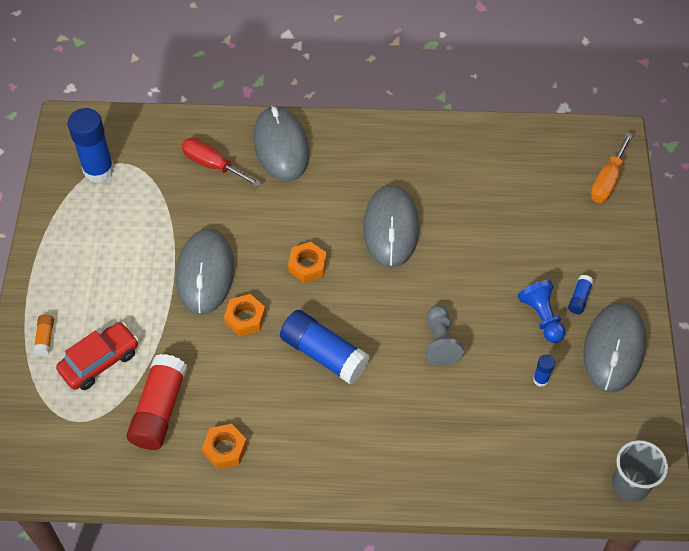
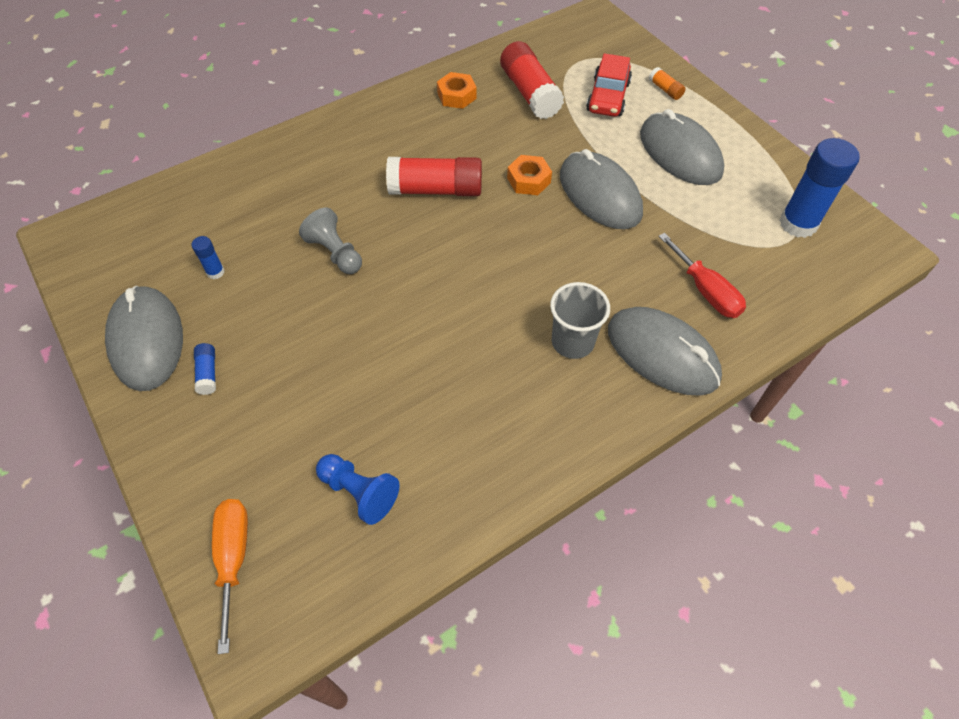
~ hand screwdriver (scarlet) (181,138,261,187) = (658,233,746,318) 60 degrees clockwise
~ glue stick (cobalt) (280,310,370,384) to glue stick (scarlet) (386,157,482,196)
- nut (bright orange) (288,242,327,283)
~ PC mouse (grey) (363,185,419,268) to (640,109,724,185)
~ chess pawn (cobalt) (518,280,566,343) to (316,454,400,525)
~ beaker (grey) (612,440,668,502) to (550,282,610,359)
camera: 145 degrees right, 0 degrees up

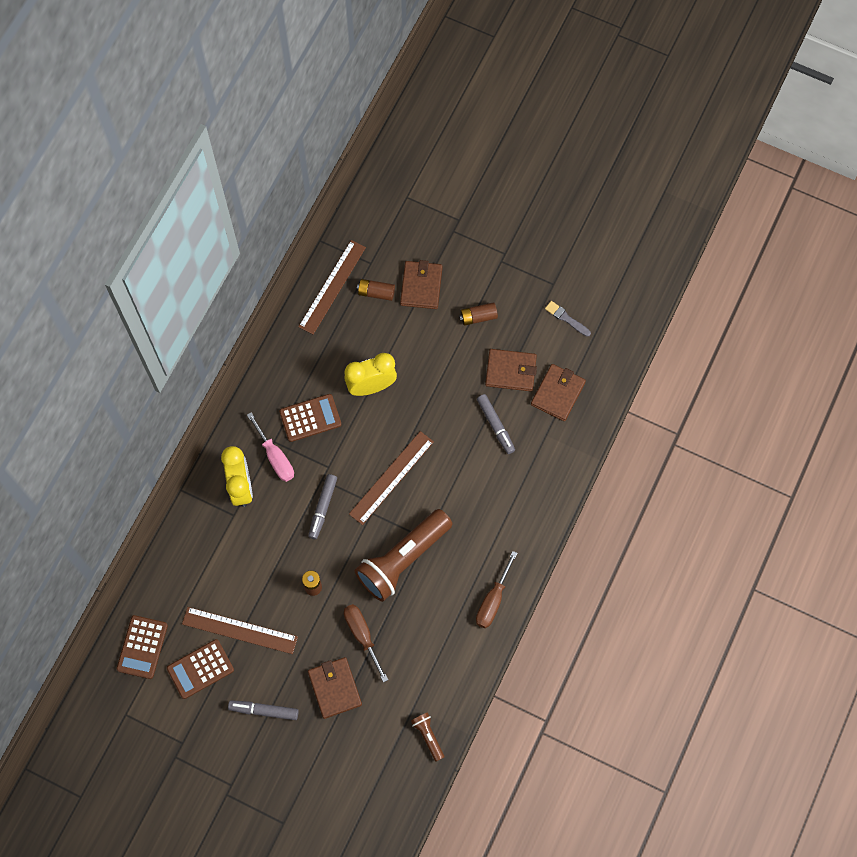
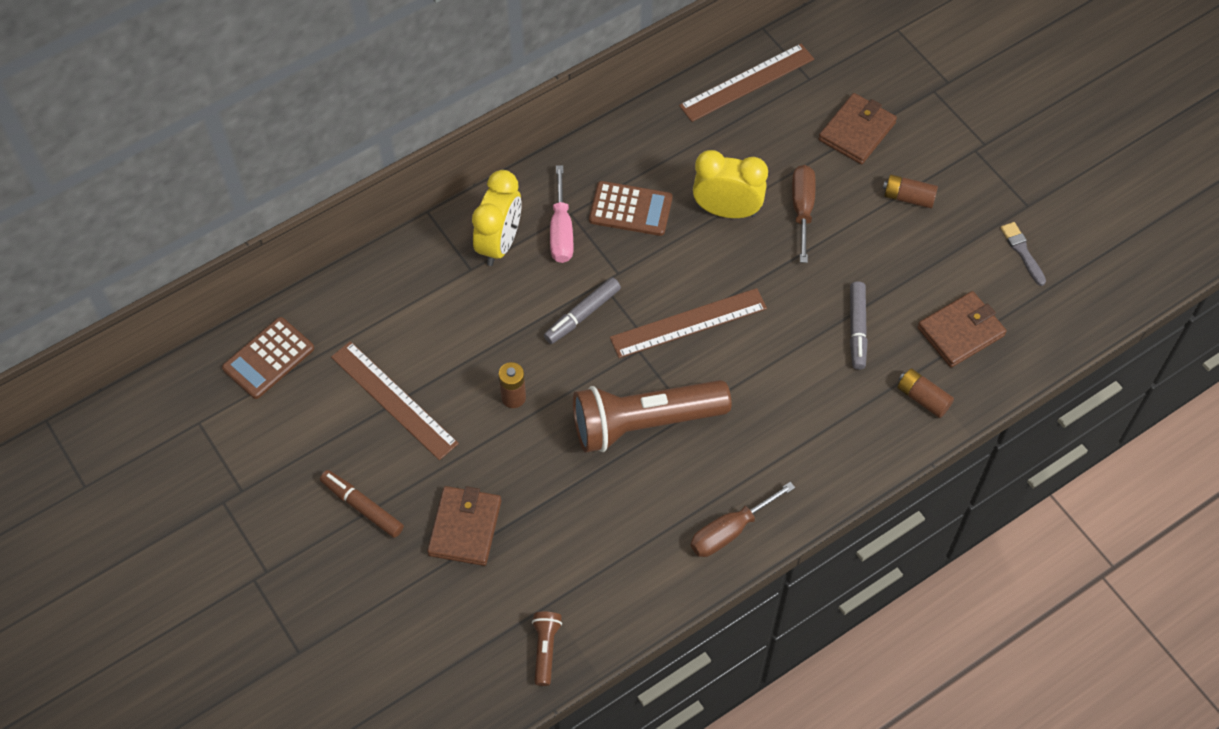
- pocket calculator (brown) (167,639,234,699)
~ marker (grey) (228,700,299,720) to marker (brown) (320,470,404,538)
~ hand screwdriver (brown) (344,604,388,683) to (792,165,816,263)
~ AA battery (brown) (357,279,395,301) to (897,368,954,418)
- billfold (brown) (485,349,537,391)
camera: 30 degrees right, 10 degrees down

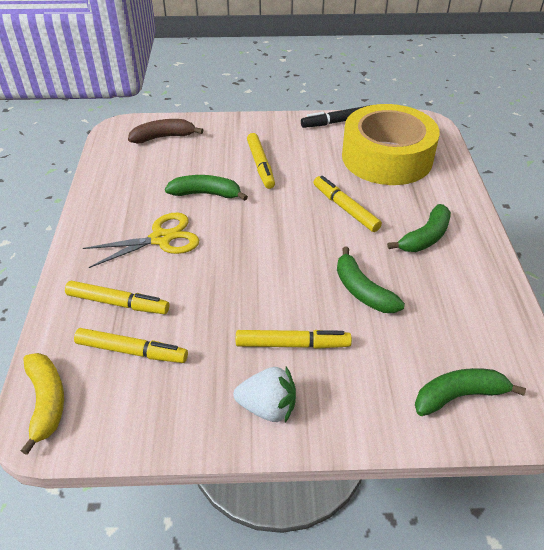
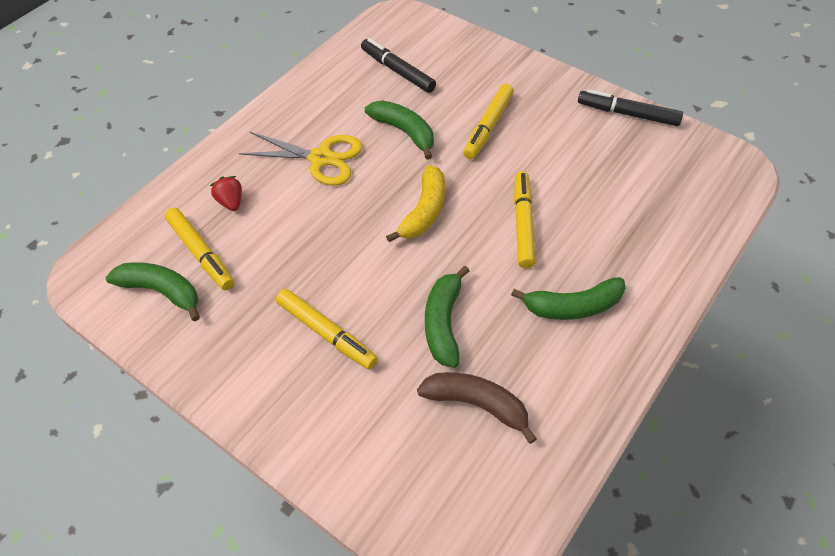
~ toy banana (golden) (21,353,64,455) to (386,165,445,242)
~ marker (golden) (65,281,169,314) to strawberry (scarlet) (210,176,242,211)
~ toy banana (brown) (128,119,203,143) to (417,372,537,444)
- strawberry (pure white) (233,367,296,423)
- sticky tape (golden) (342,104,440,185)
~ toy banana (emerald) (415,368,526,416) to (106,262,200,321)
+ marker (ebony) (361,38,436,93)
camera: 40 degrees right, 10 degrees up

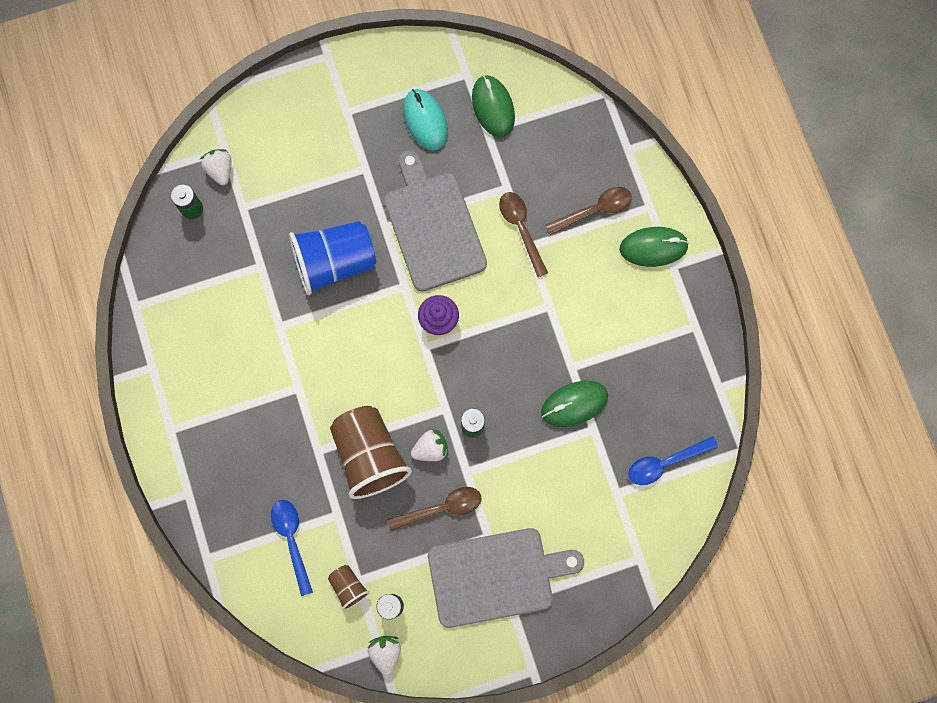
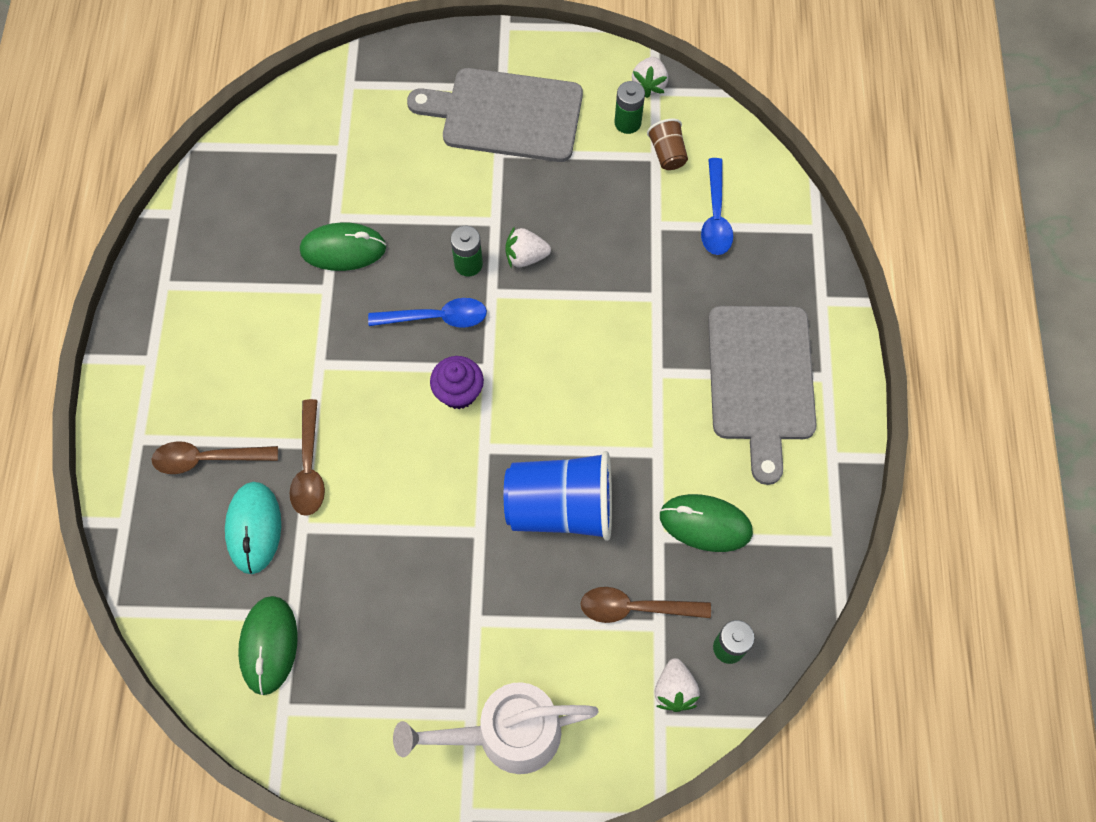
- beaker (brown) (330,406,412,499)
~ bread board (grey) (384,150,487,292) to (708,306,817,485)
~ teaspoon (brown) (387,487,482,531) to (581,587,711,623)
~ PC mouse (aqua) (403,89,448,150) to (225,482,281,574)
~ PC mouse (emerald) (620,227,689,267) to (660,494,753,552)
~ teaspoon (cobalt) (628,436,718,485) to (368,298,487,328)
+ sprinkling can (pure white) (393,682,599,774)
camera: 160 degrees left, 10 degrees down

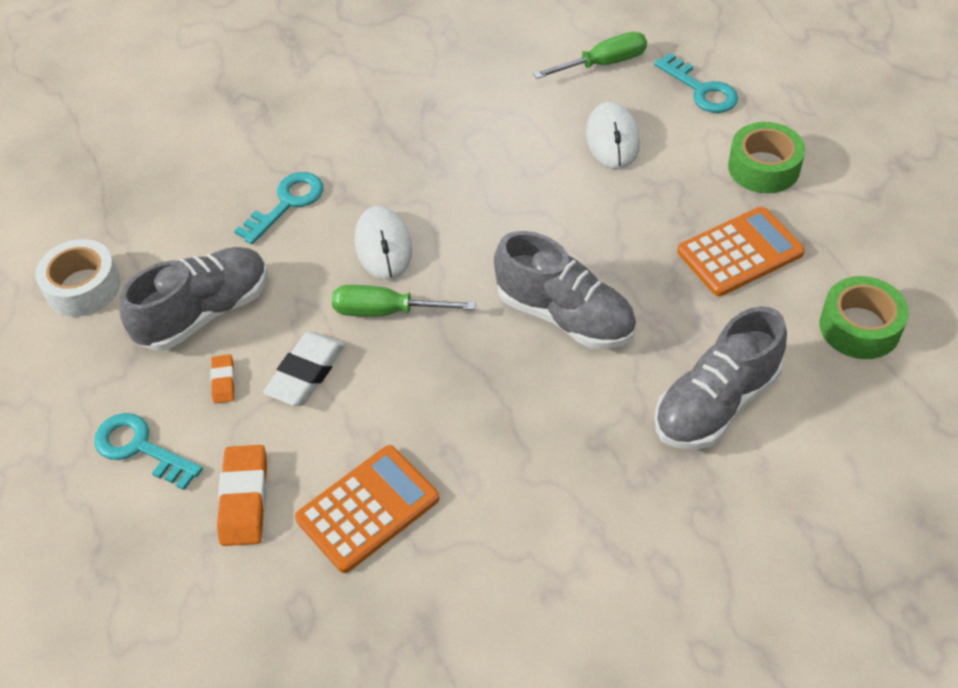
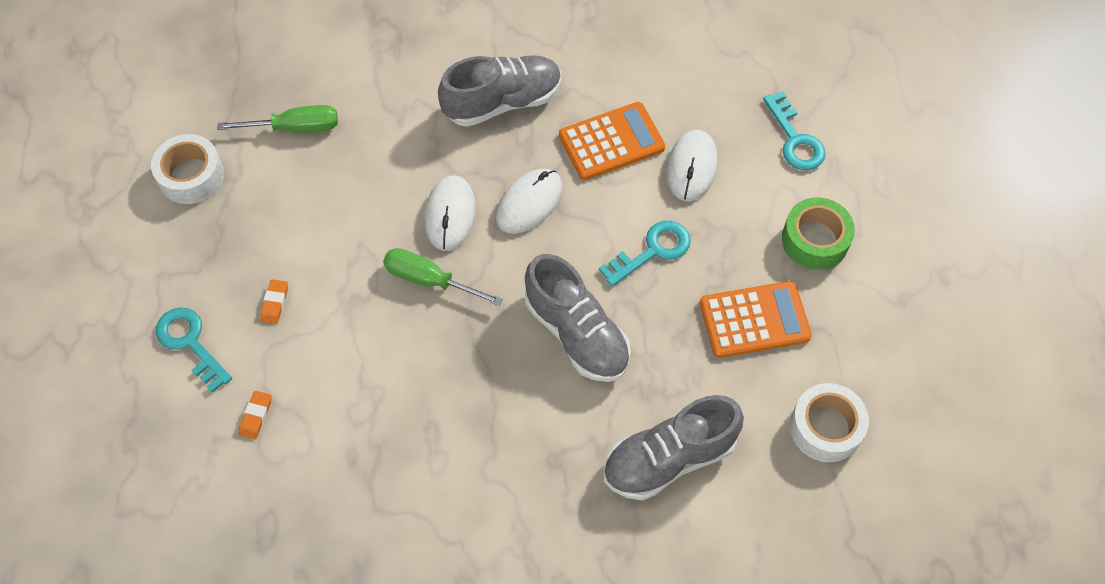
~ sneaker (grey) (119,247,268,351) to (438,55,561,127)
~ eraser (bright orange) (217,445,267,546) = (239,391,271,440) x0.54
~ key (aqua) (234,172,323,244) to (599,221,691,287)
- eraser (pure white) (263,332,345,406)
~ pocket calculator (bright orange) (295,445,439,573) to (559,102,665,180)
~ hand screwdriver (emerald) (533,32,647,79) to (217,105,338,133)
~ sticky tape (emerald) (820,276,909,359) to sticky tape (pure white) (790,383,869,462)
+ PC mouse (pure white) (496,169,563,234)
camera: 15 degrees right, 10 degrees up

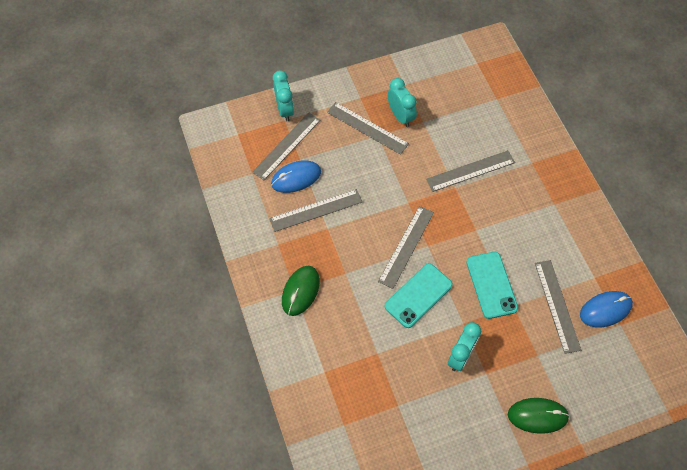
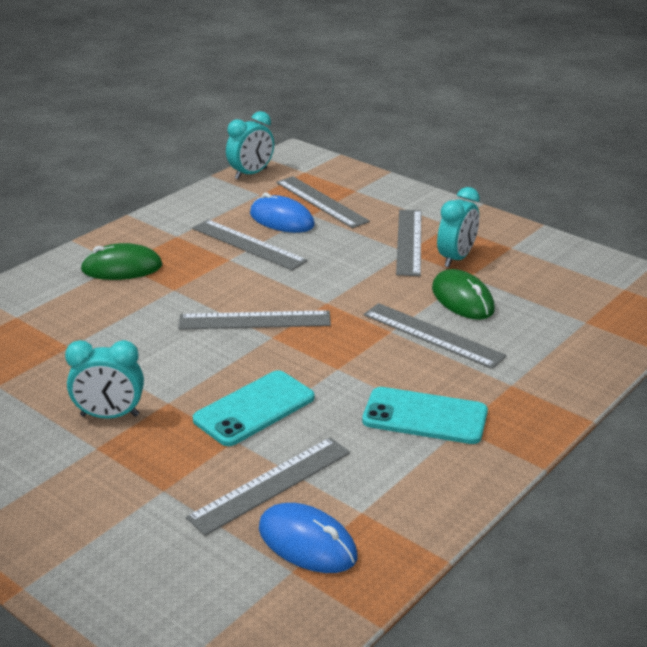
~ straightedge (grey) (252,112,321,180) = (276,176,370,228) 45 degrees clockwise
~ alarm clock (aqua) (273,70,294,121) to (226,111,274,180)
~ mobile phone (aqua) (385,263,453,328) to (362,387,488,444)
~ PC mouse (emerald) (508,398,570,434) to (432,269,495,320)
camera: 60 degrees right, 30 degrees down

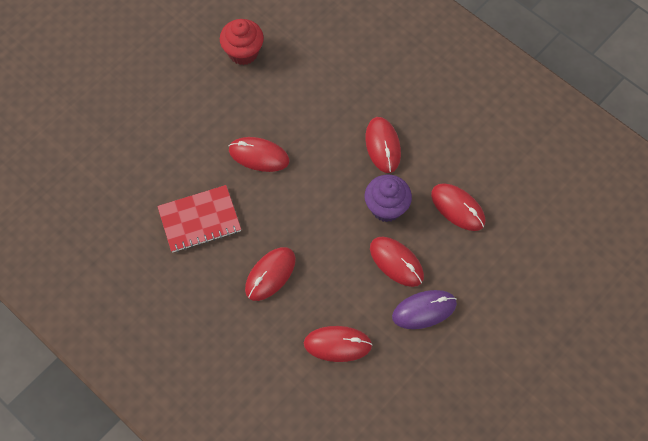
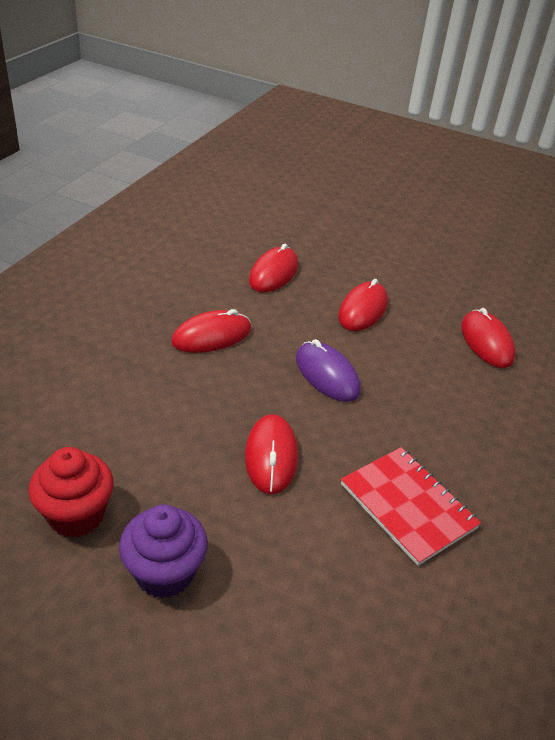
- PC mouse (scarlet) (245,247,296,301)
~ cupcake (violet) (365,175,412,222) to (119,504,208,599)
~ PC mouse (violet) (392,290,457,329) to (296,339,361,402)
camera: 110 degrees left, 25 degrees down

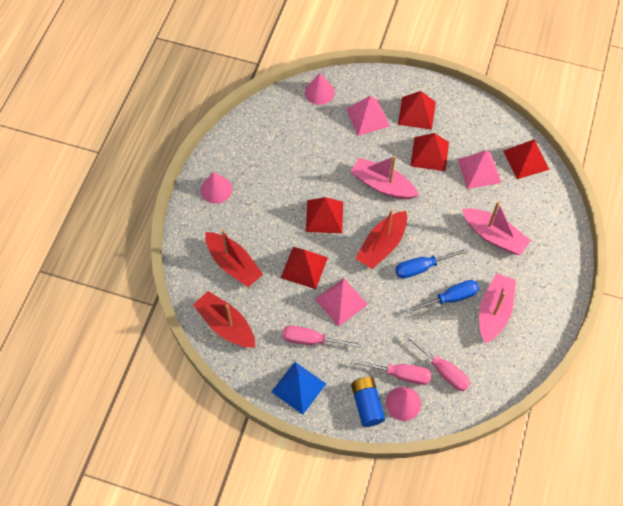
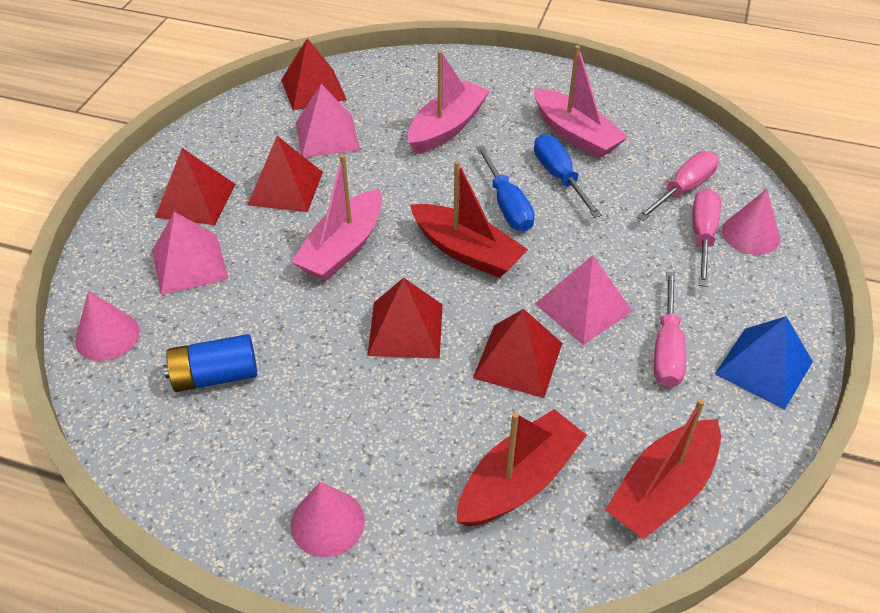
~ AA battery (cobalt) (351,377,385,427) to (164,334,257,392)
~ sailboat (pink) (479,273,516,344) = (534,45,628,159) 150 degrees counterclockwise
camera: 90 degrees left, 15 degrees down

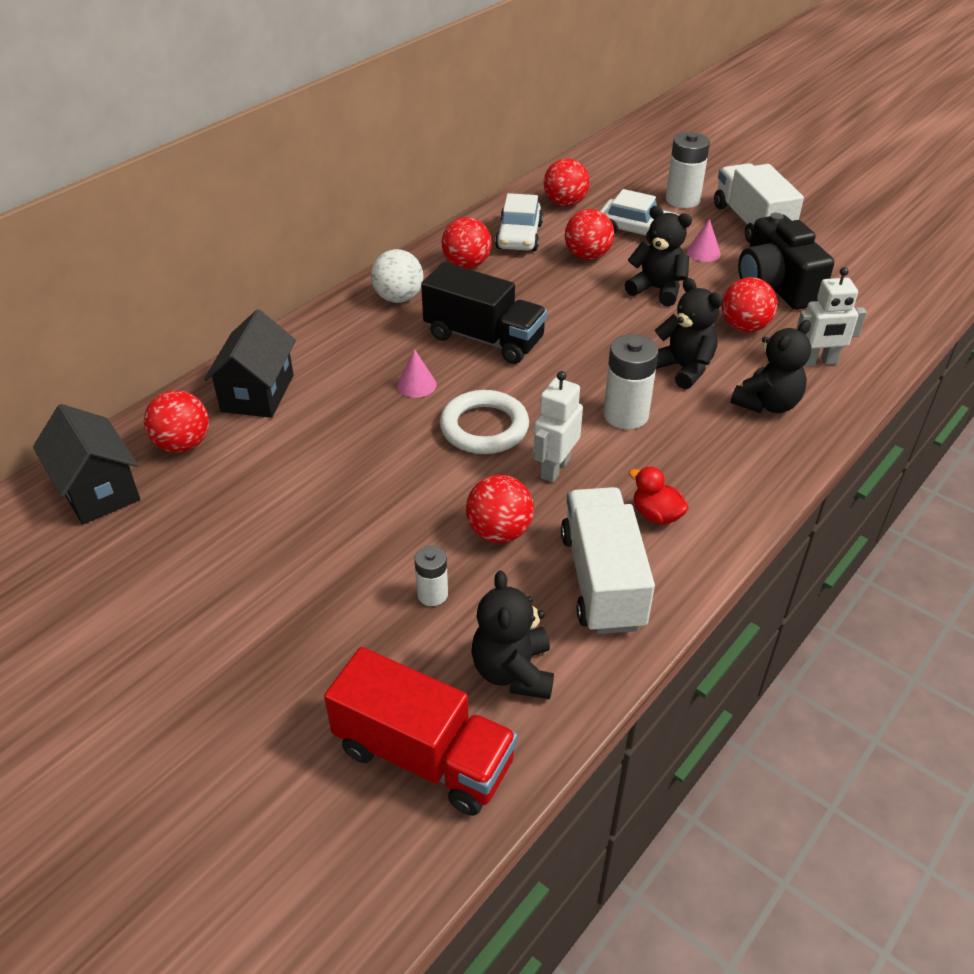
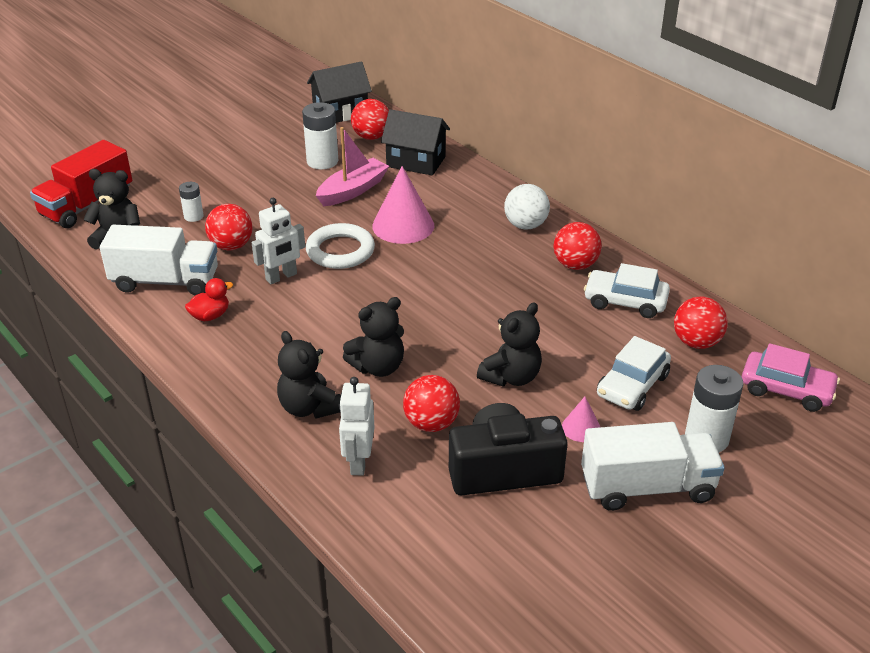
~ cone (pink) (397,349,437,398) = (372,166,434,244) x2.00
- truck (ebony) (421,262,547,364)
~ robot figure (pure white) (533,371,583,483) = (252,198,305,284) 105 degrees clockwise
- ball (scarlet) (565,209,614,260)
~ AA battery (pure white) (603,334,659,429) to (302,102,338,169)
+ sailboat (pink) (316,127,389,206)
+ toy car (pink) (742,343,840,412)
camera: 100 degrees right, 5 degrees down

